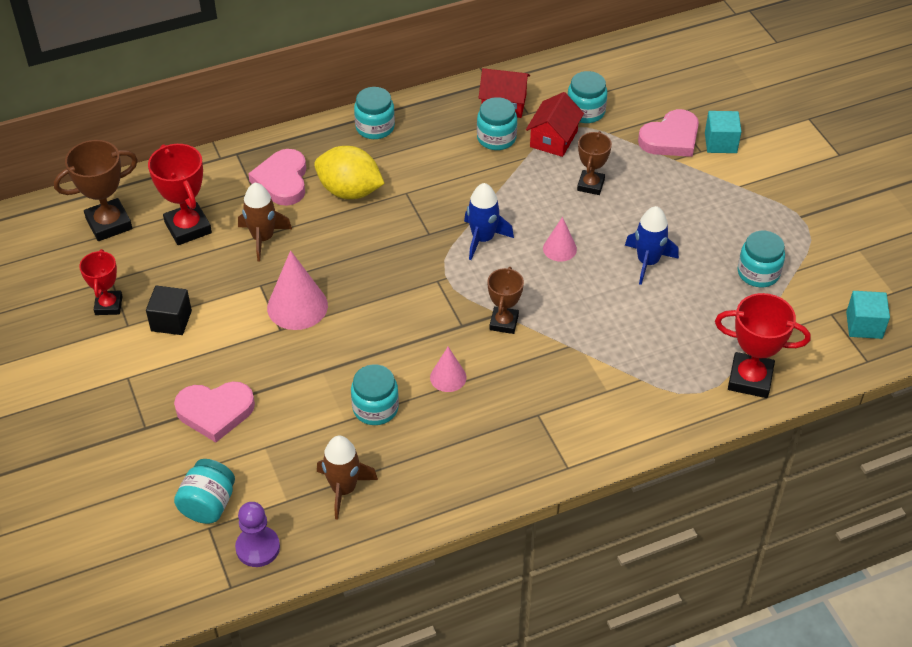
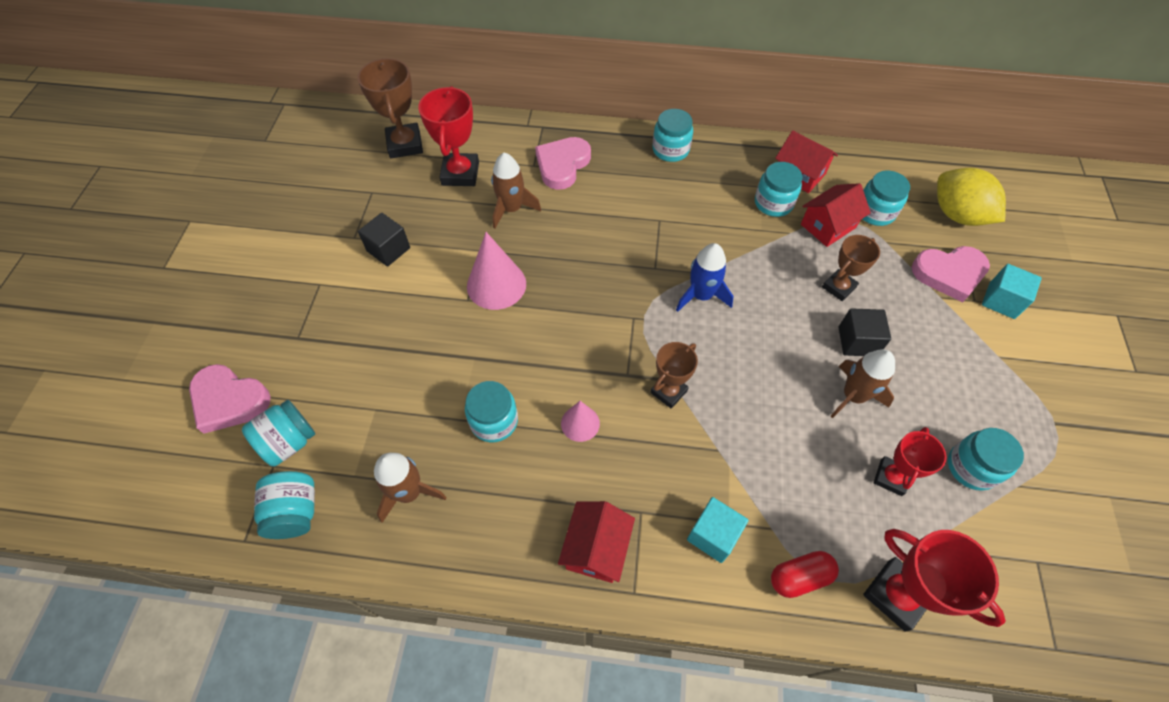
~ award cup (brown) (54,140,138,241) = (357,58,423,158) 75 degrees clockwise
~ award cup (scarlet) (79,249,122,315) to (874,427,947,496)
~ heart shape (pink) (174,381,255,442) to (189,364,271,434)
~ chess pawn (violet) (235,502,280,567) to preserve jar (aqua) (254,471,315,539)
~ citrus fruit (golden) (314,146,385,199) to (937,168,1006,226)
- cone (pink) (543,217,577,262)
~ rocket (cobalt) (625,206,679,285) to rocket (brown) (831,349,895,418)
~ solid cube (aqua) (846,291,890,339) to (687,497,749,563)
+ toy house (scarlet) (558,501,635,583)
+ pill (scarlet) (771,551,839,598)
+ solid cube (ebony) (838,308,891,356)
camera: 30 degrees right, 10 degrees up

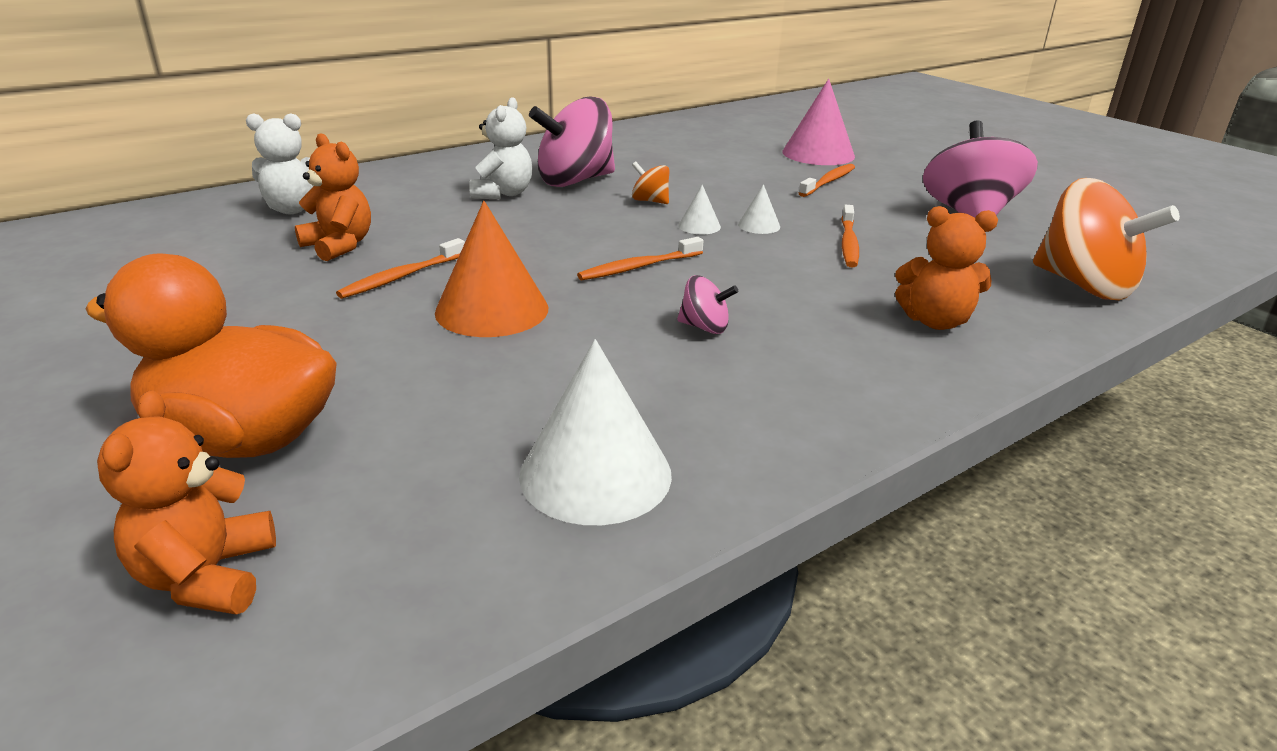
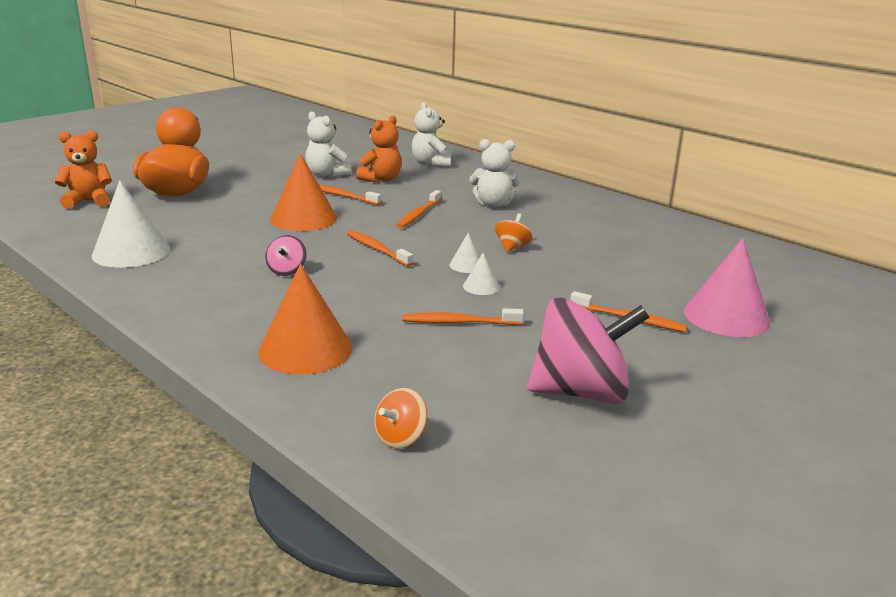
- spinning top (pink) (529,97,615,187)
~ teddy (bright orange) (895,206,998,330) to cone (bright orange) (258,264,352,374)
~ spinning top (bright orange) (1033,178,1180,300) = (375,388,427,449) x0.45
+ teddy (pure white) (305,112,352,178)
+ toothbrush (bright orange) (396,190,441,228)
camera: 80 degrees right, 5 degrees down

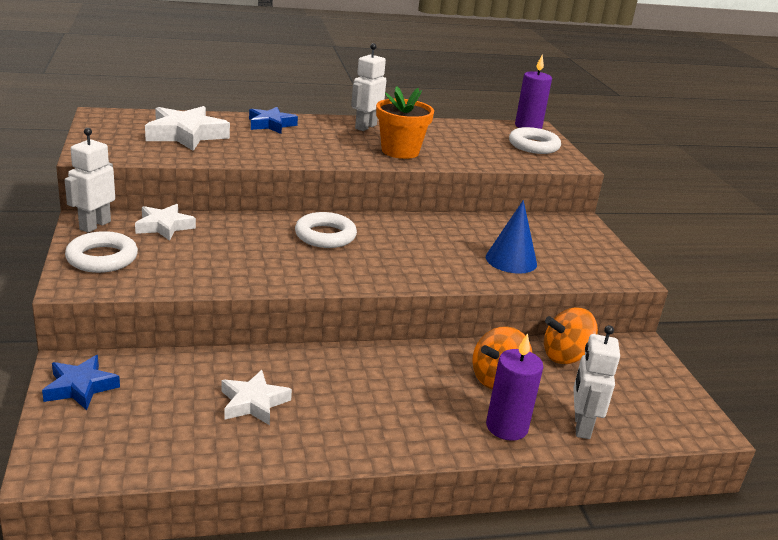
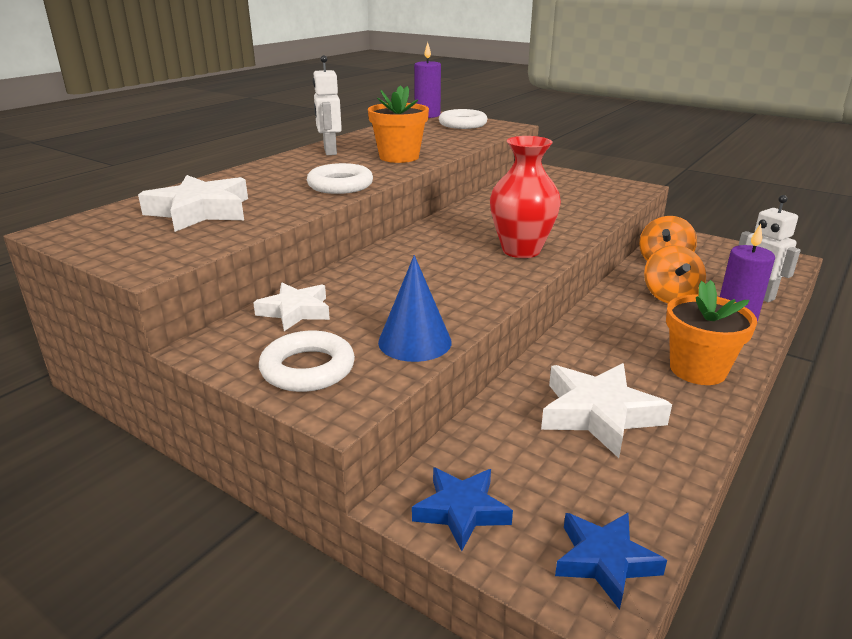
- robot figure (pure white) (65,128,115,233)
~ five-pointed star (pure white) (221,370,292,425) = (541,363,672,458) x1.55
~ five-pointed star (cobalt) (249,107,298,134) to (555,513,667,610)
~ torus (pure white) (295,212,357,248) to (307,163,373,194)
~ cone (cobalt) (486,200,537,274) to (378,255,452,362)
+ vase (scarlet) (490,136,561,258)
+ flower pot (bright orange) (666,280,757,385)
camera: 40 degrees left, 0 degrees up

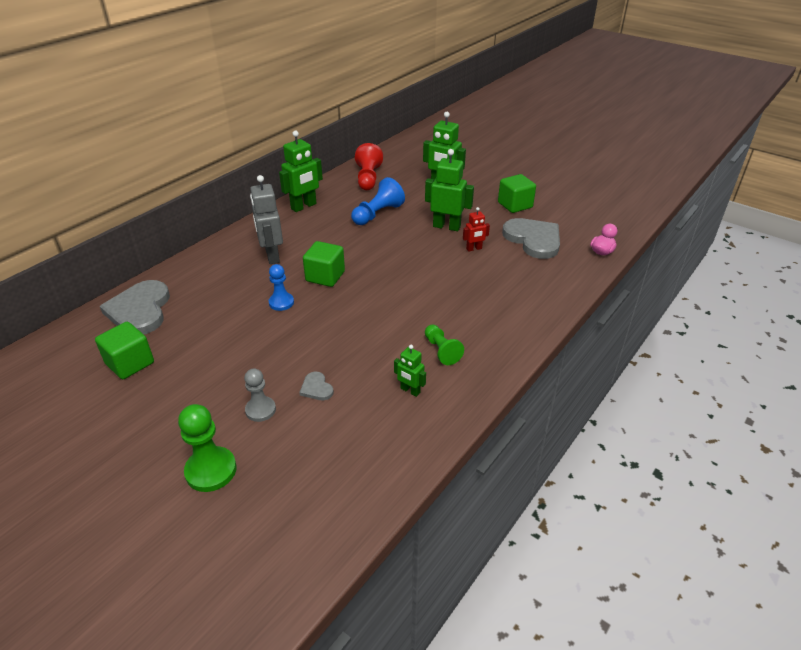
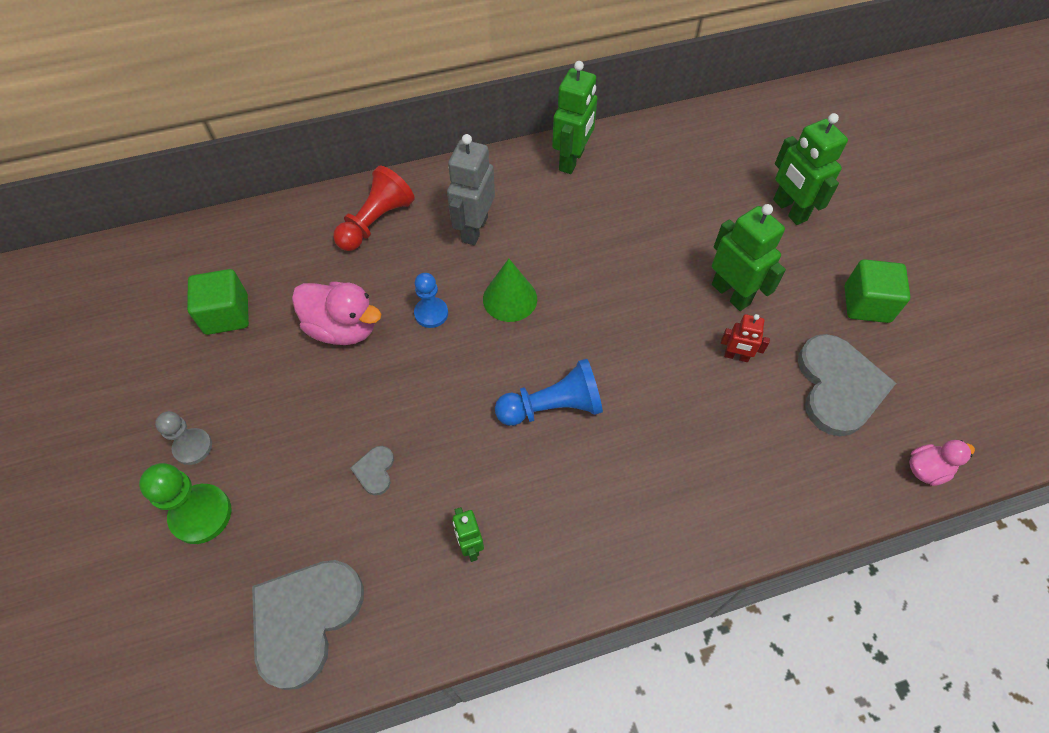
~ heart shape (grey) (100,280,170,334) to (252,560,364,690)
~ chess pawn (grey) (244,368,276,422) to (155,411,212,465)
~ robot figure (emerald) (279,131,323,212) = (552,61,597,174) 60 degrees counterclockwise
~ solid cube (emerald) (303,241,345,287) to cone (emerald) (483,259,537,322)
~ chess pawn (cobalt) (351,177,405,225) to (495,359,603,426)
~ chess pawn (scarlet) (355,143,383,190) to (333,166,415,251)
- chess pawn (emerald) (425,324,464,365)
+ rubber duck (pink) (292,281,381,345)
camera: 35 degrees right, 20 degrees up

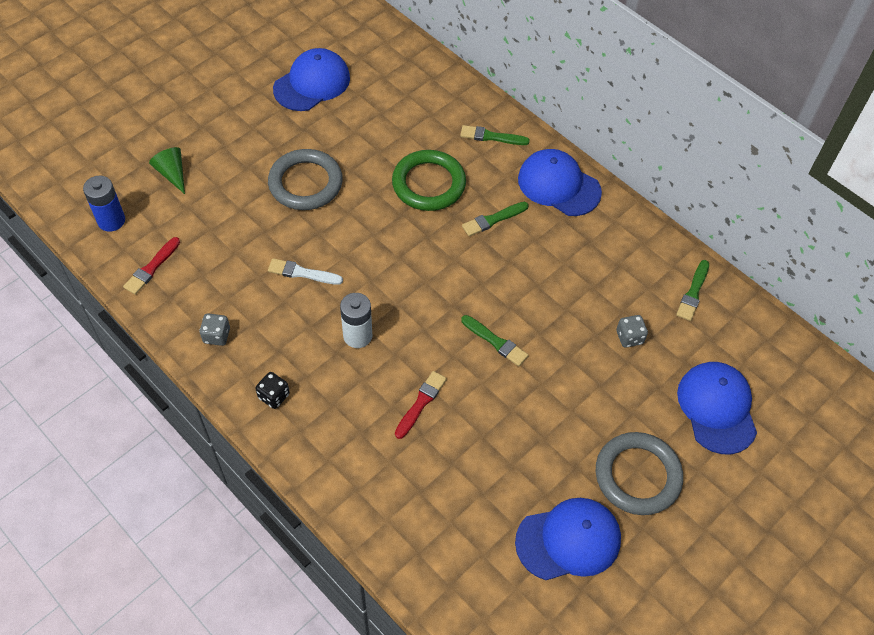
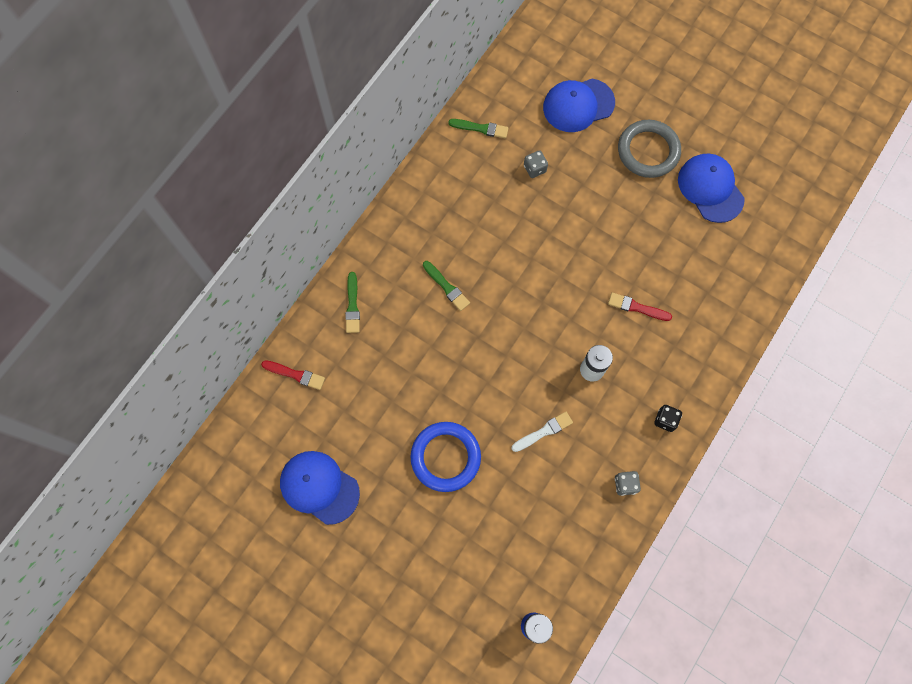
~ brush (scarlet) (123,237,180,295) to (261,360,325,390)
- cone (emerald) (149,147,185,194)
~ torus (grey) (268,149,343,210) to torus (cobalt) (410,422,481,492)
~ brush (pure white) (268,258,343,285) = (511,412,573,452) 120 degrees counterclockwise
- torus (emerald) (392,150,466,211)
- brush (emerald) (461,315,529,366)
- peaked cap (cobalt) (518,149,602,216)
camera: 100 degrees left, 15 degrees up

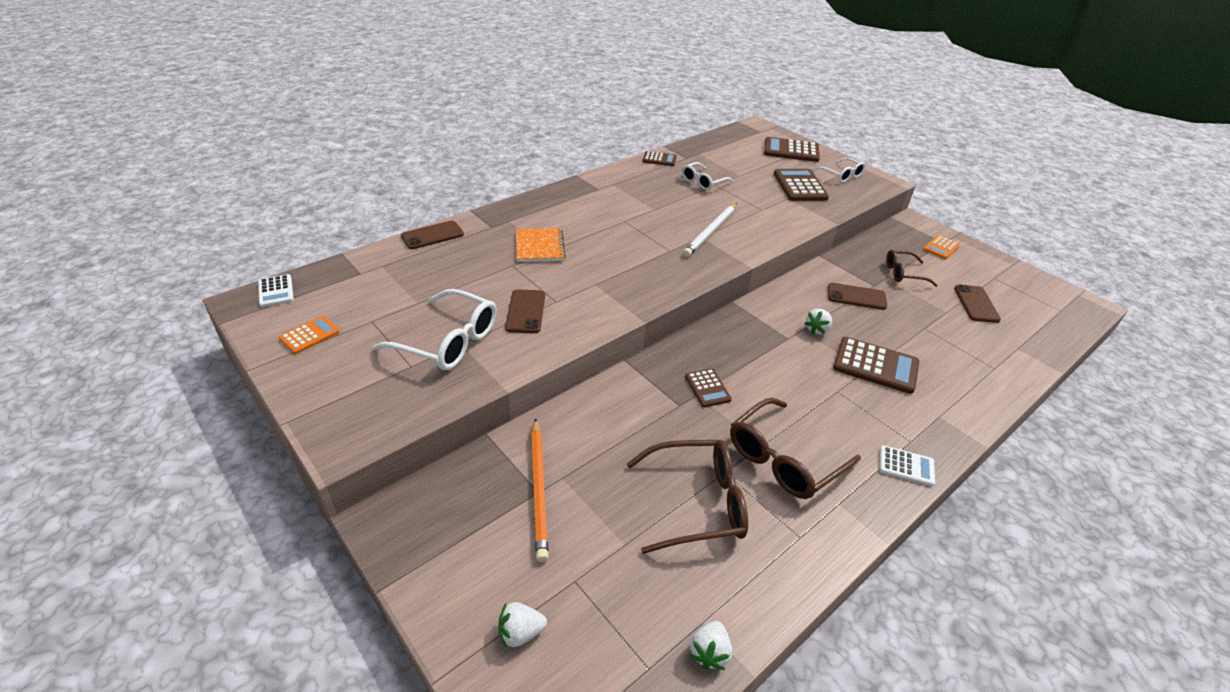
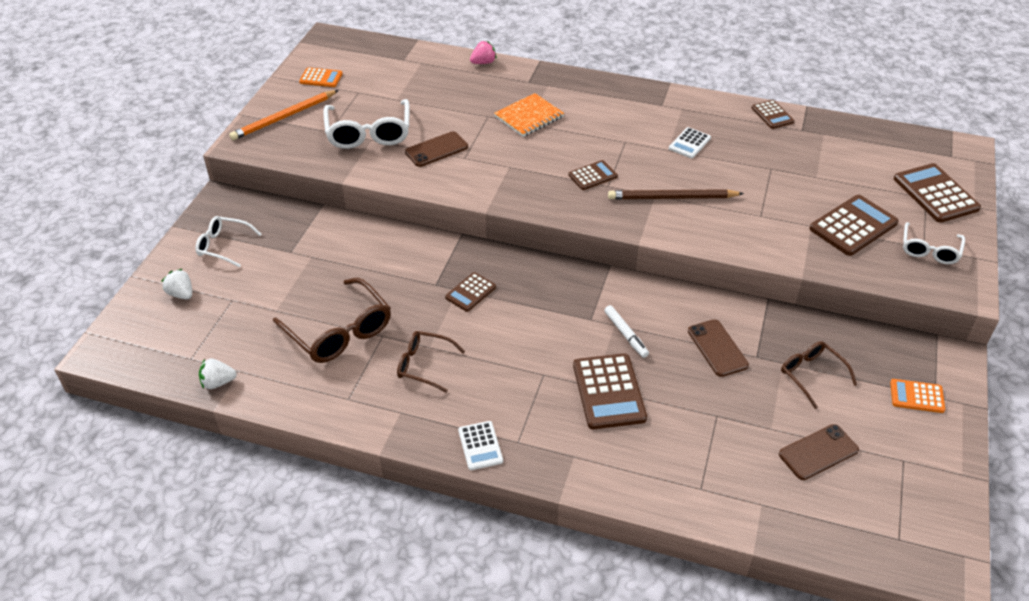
~ pocket calculator (pure white) (258,274,294,307) to (669,127,711,158)
~ mobile phone (brown) (401,221,464,249) to strawberry (pink) (470,41,497,64)
~ lead pencil (bright orange) (531,418,549,562) to (229,90,339,140)
~ glasses (pure white) (682,162,733,190) to (195,216,261,267)
~ lead pencil (pure white) (683,203,737,257) to lead pencil (brown) (608,189,744,200)
~ glasses (brown) (730,398,861,499) = (397,331,465,393) x0.60
~ strawberry (pure white) (804,309,832,334) to marker (pure white) (604,305,649,358)
+ pocket calculator (brown) (568,160,618,190)
camera: 60 degrees right, 5 degrees up

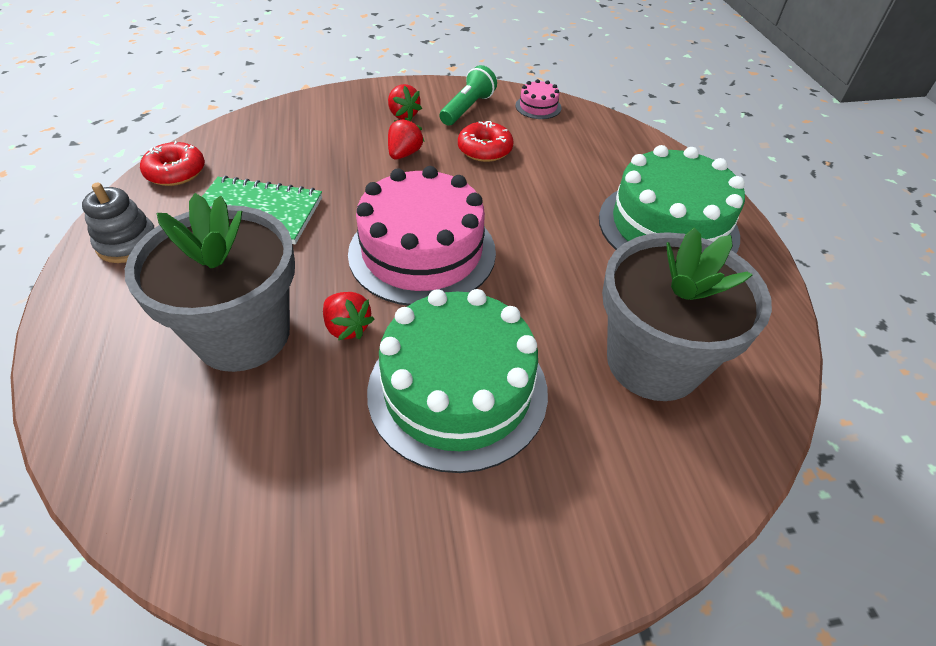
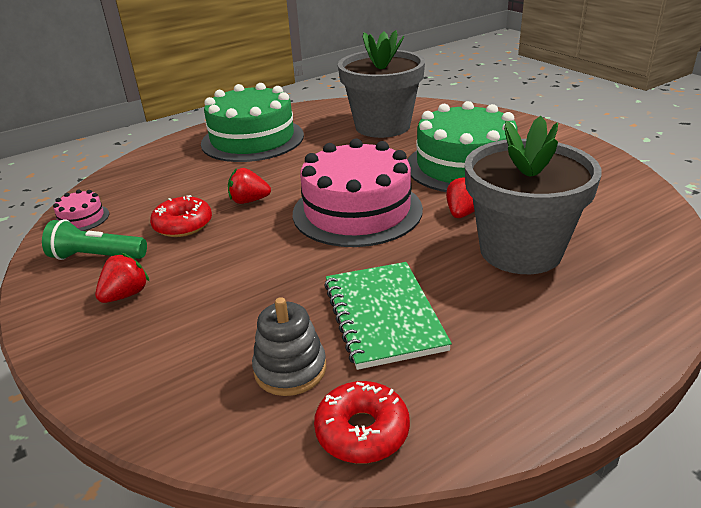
~ stacking toy (grey) (82,183,154,263) to (252,297,326,396)
~ strawberry (scarlet) (388,117,425,159) to (228,168,271,204)
camera: 110 degrees left, 15 degrees down

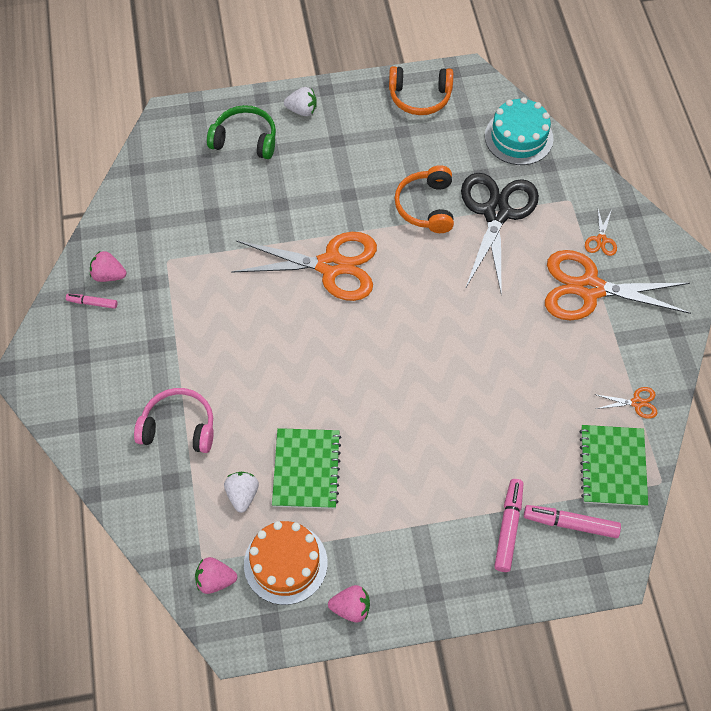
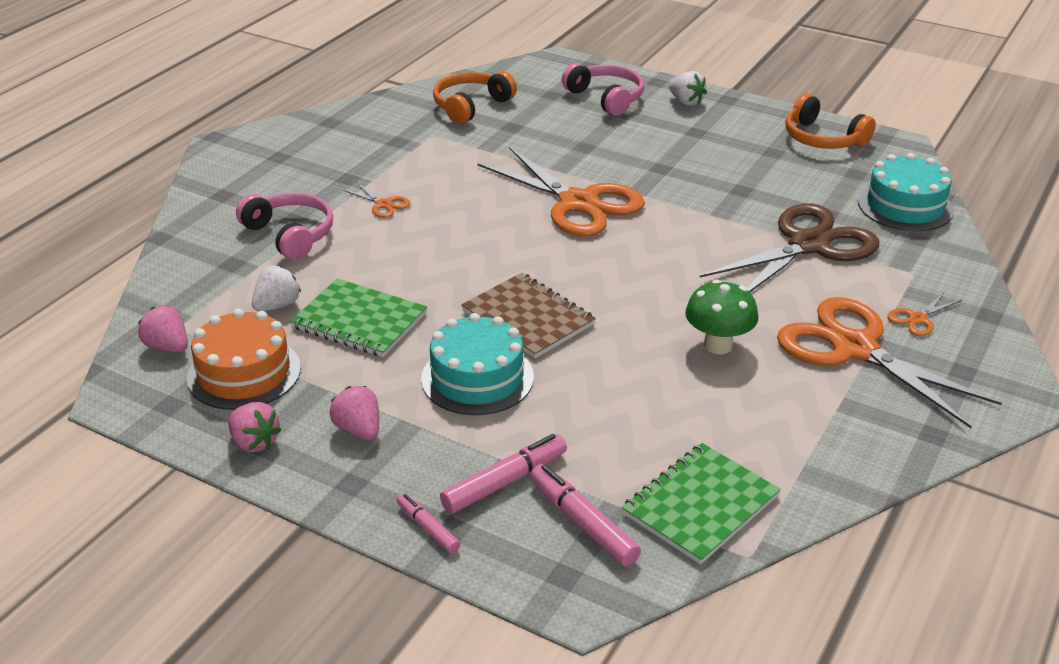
~ marker (pink) (66,294,117,309) to (397,494,460,553)
~ strawberry (pink) (90,251,126,282) to (330,386,379,440)
~ headphones (emerald) (207,105,276,159) to headphones (pink) (562,63,644,116)
~ exercise book (emerald) (272,428,341,509) = (290,278,427,357) 75 degrees clockwise
~ headphones (bright orange) (395,165,454,233) to (433,71,517,124)
~ shears (ebony) (461,173,539,295) to shears (brown) (700,203,879,292)
~ shears (bright orange) (594,387,657,419) to (343,182,411,218)
+ layer cake (aqua) (421,313,534,415)
+ exercise book (brown) (461,273,596,359)
+ toadstool (emerald) (685,280,758,355)
camera: 40 degrees right, 25 degrees down

